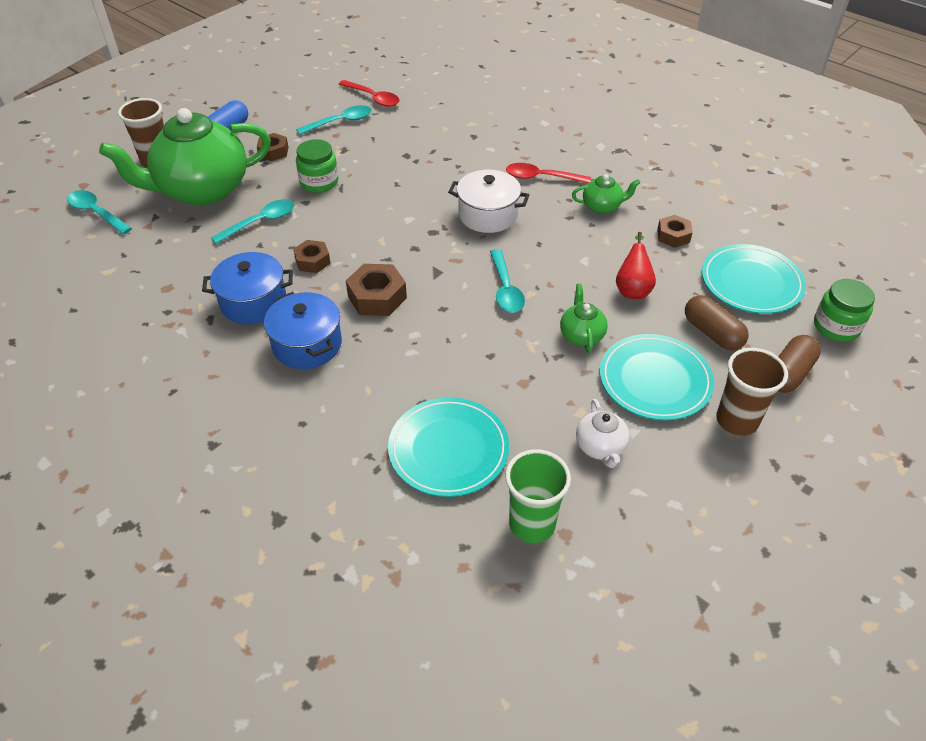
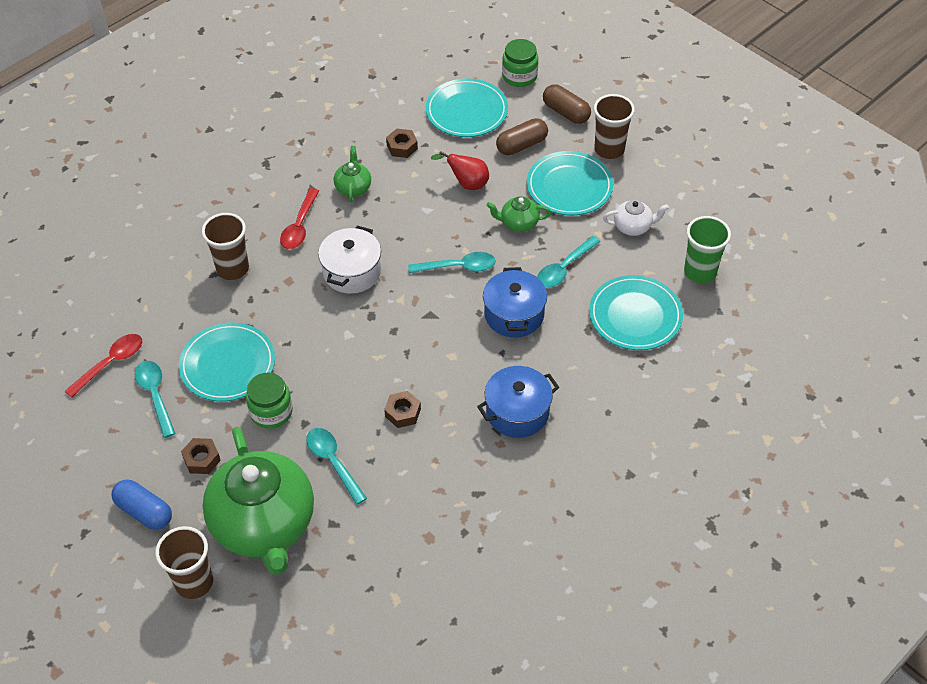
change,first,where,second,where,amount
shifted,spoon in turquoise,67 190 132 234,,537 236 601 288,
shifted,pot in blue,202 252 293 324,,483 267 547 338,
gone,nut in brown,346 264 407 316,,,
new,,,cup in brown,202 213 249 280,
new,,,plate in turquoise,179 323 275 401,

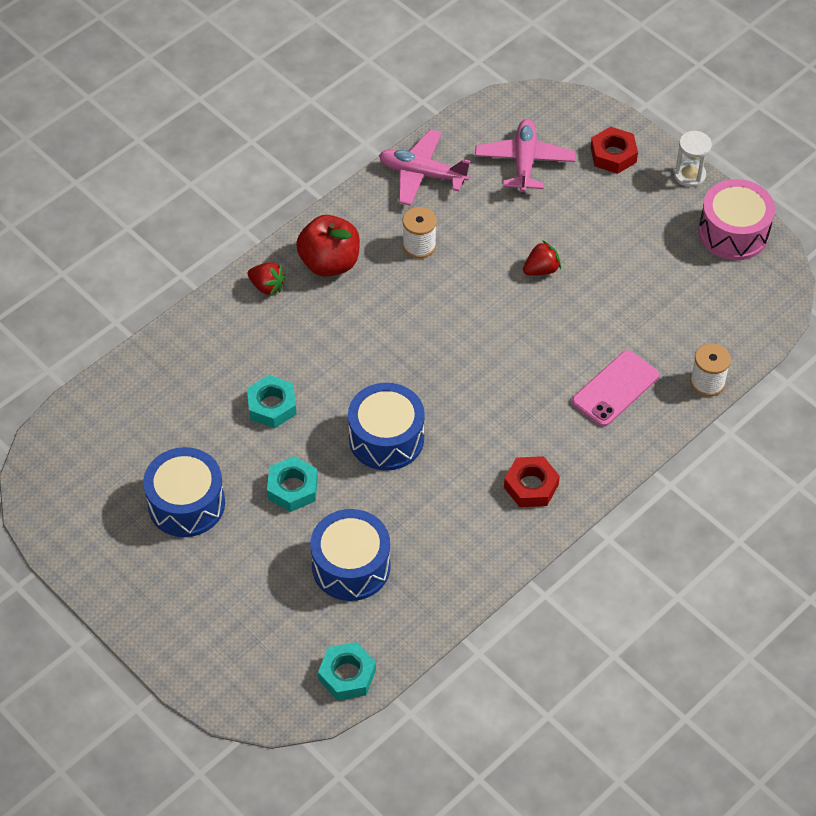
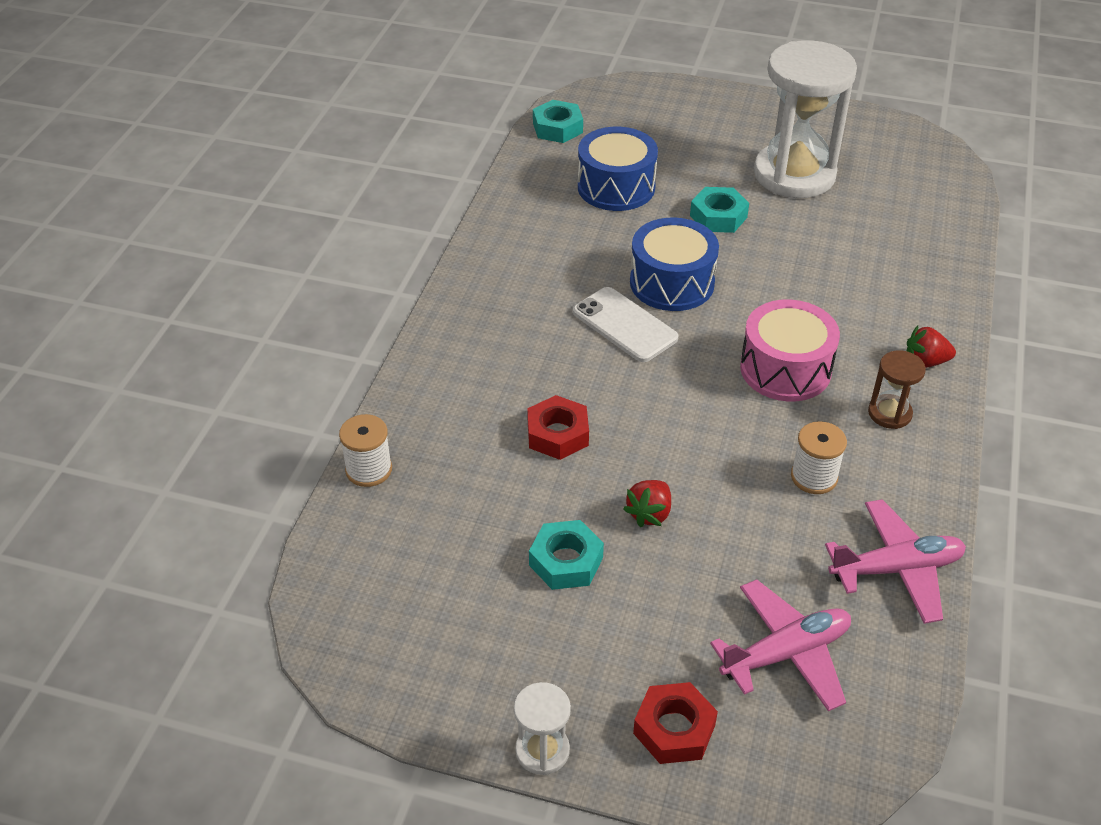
change,first,where,second,where,amount
rotated,plane in pink,475 119 575 193,,710 579 851 711,90 degrees counterclockwise
shifted,drum in pink,699 179 775 260,,740 299 840 402,
swapped,apple in red,296 215 360 277,hourglass in brown,868 350 926 429,
gone,phone in pink,572 350 659 427,,,
shifted,nut in turquoise,247 375 297 428,,529 520 604 590,
swapped,drum in blue,143 447 225 537,hourglass in white,754 40 857 198,
shifted,nut in red,504 456 560 507,,527 395 589 460,
new,,,phone in white,573 287 678 362,

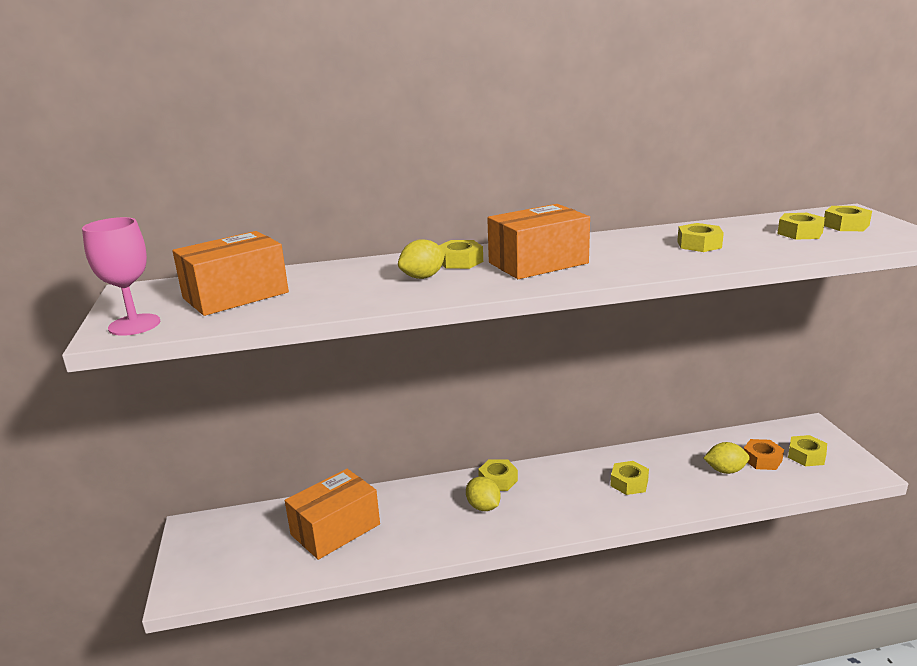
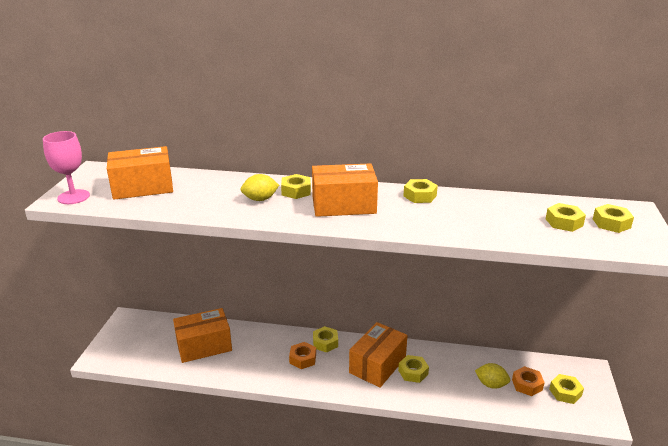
change,first,where,second,where,amount
shifted,nut in yellow,677 223 724 252,,403 179 438 203,
swapped,lemon in yellow,466 477 501 511,nut in orange,289 342 316 369,
new,,,box in orange,349 322 408 388,

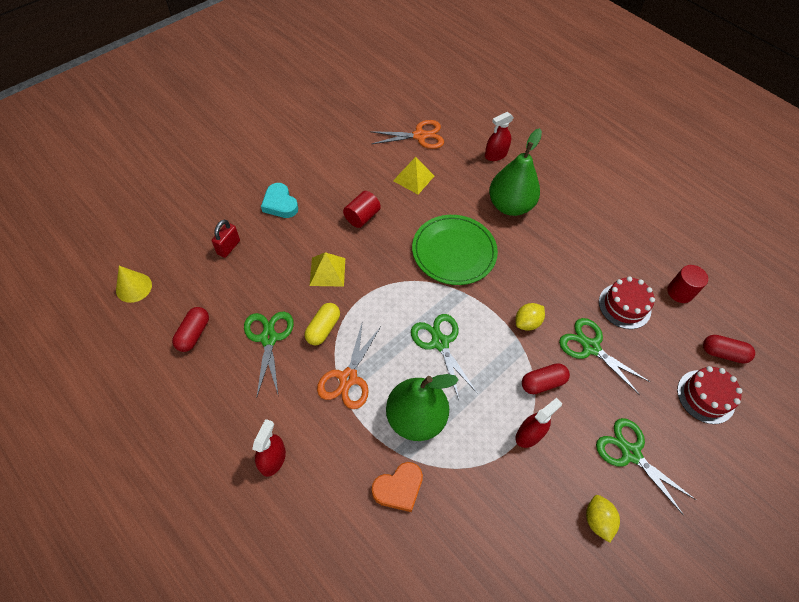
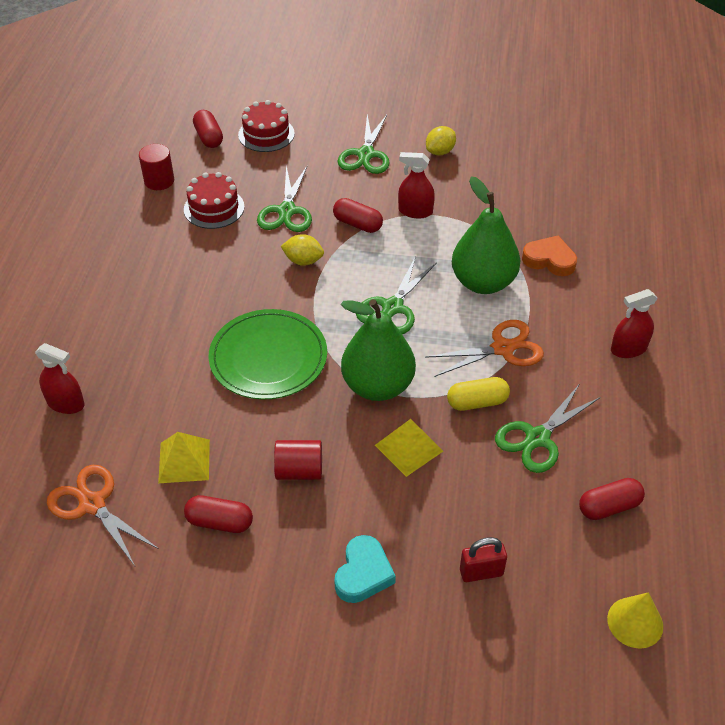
change,first,where,second,where,amount
shifted,pear in green,489 128 542 216,,341 299 416 401,
new,,,capsule in red,184 495 253 533,

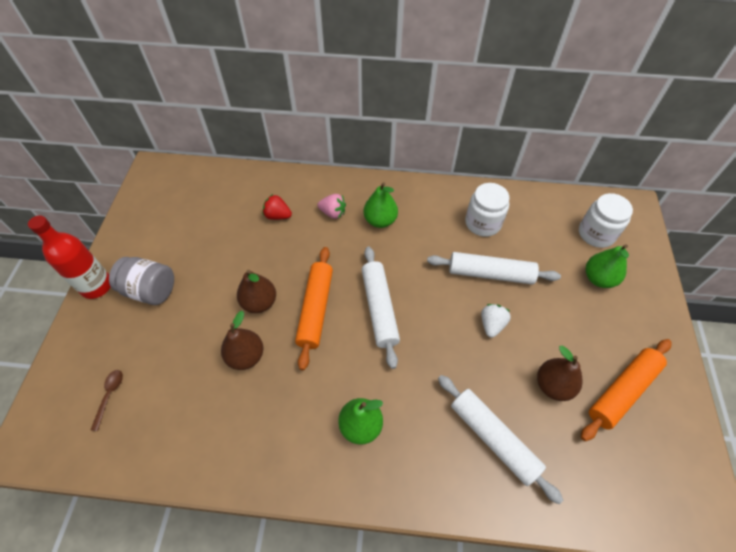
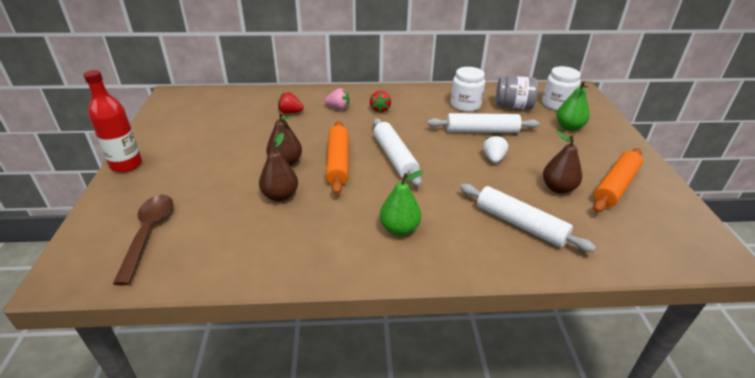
change,first,where,second,where,amount
swapped,pear in green,363 182 398 228,strawberry in red,370 91 391 112,
shifted,jar in grey,109 257 174 305,,496 76 538 110,
scaled,spoon in brown,91 370 123 431,,113 195 173 285,x1.95

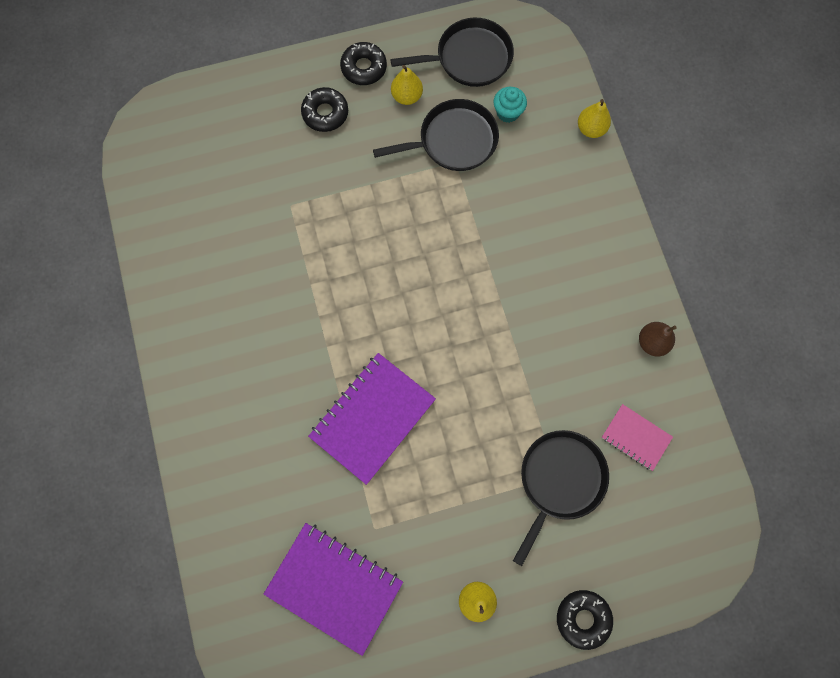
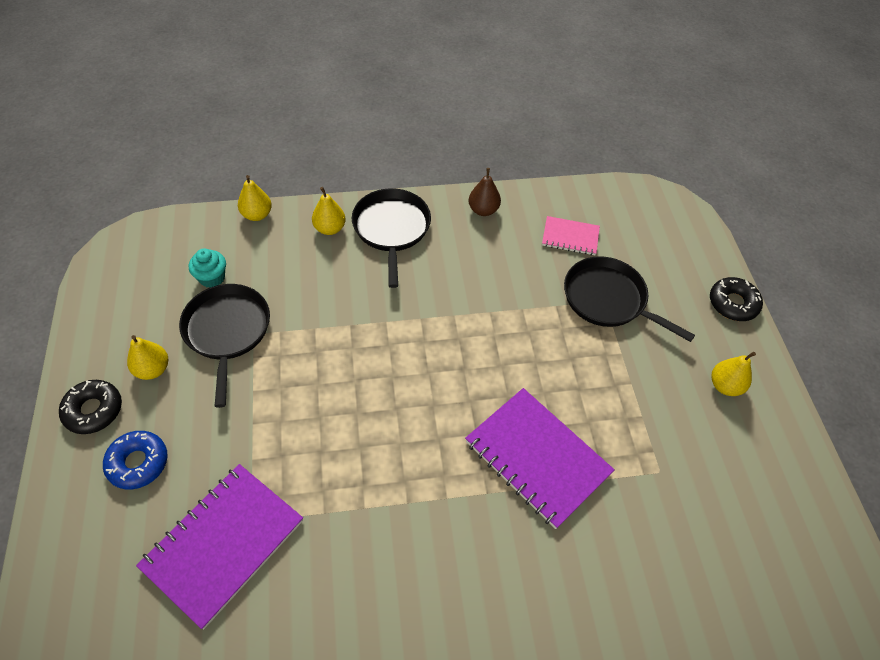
change,first,where,second,where,amount
shifted,pan in black,391 18 514 87,,352 188 431 288,
repainted,donut in black,301 87 348 132,donut in blue,103 431 167 489,
rotated,notebook in pink,601 404 673 471,,542 216 600 255,60 degrees clockwise
shifted,notebook in purple,264 523 403 656,,136 464 303 629,
new,,,pear in yellow,312 187 346 235,

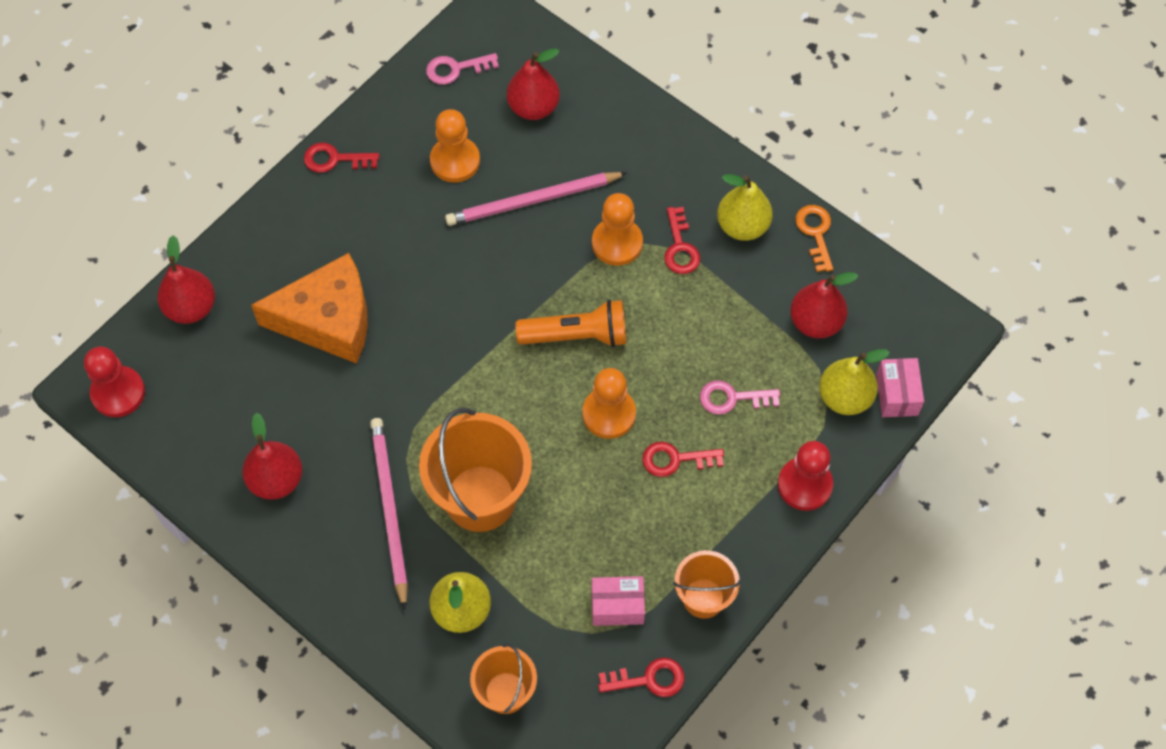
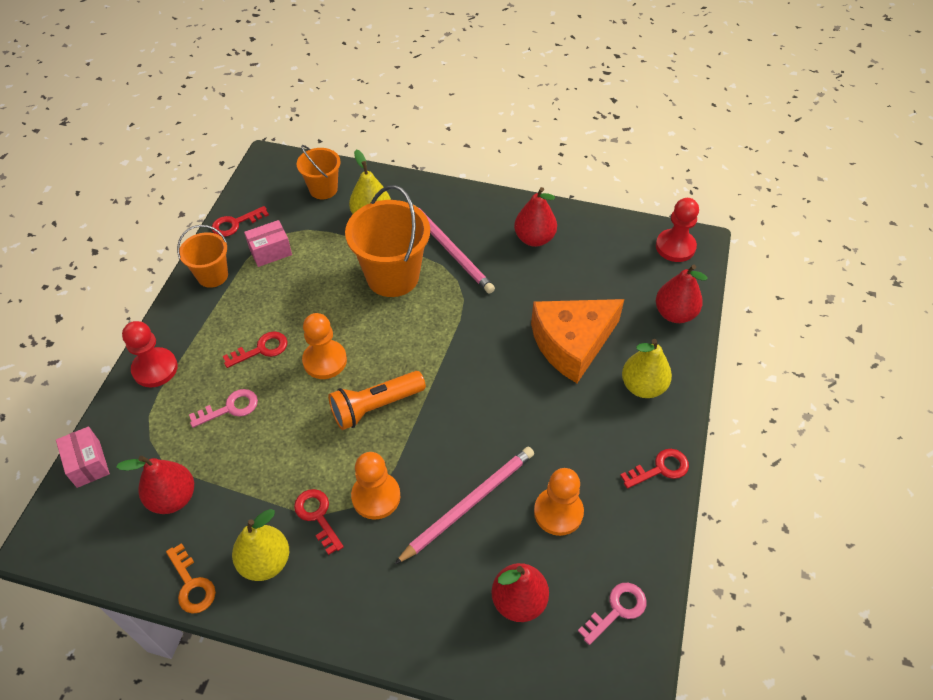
change,first,where,second,where,amount
shifted,pear in yellow,819 349 890 415,,622 339 672 398,

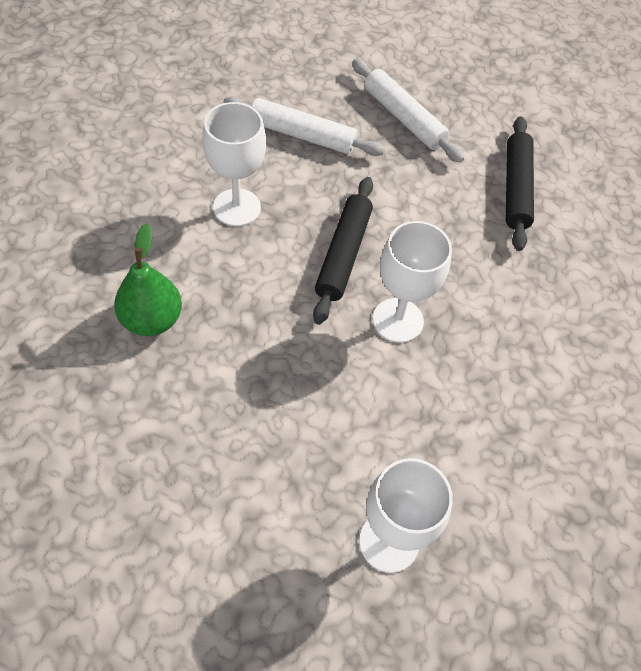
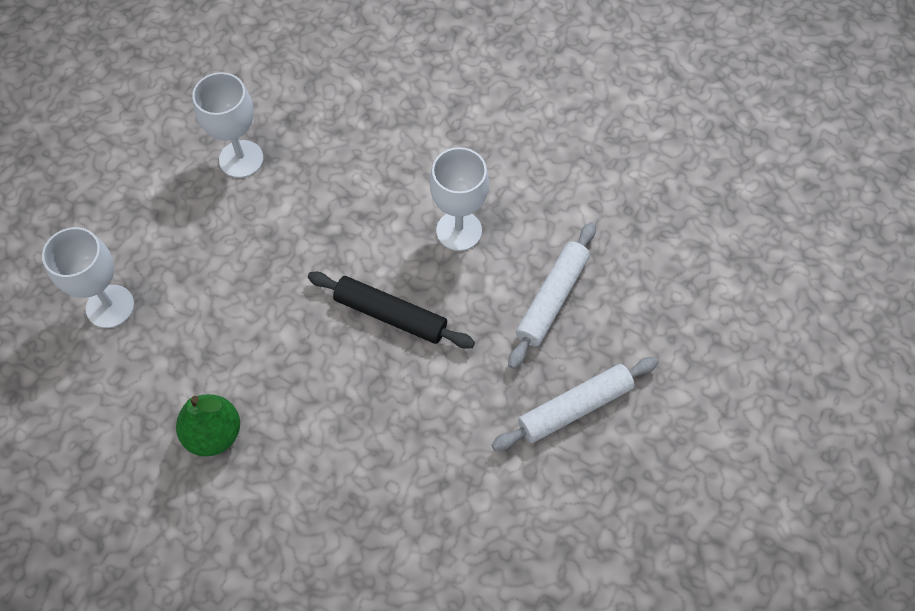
change,first,where,second,where,amount
gone,rolling pin in black,506 116 534 251,,,
shifted,goblet in white,373 221 452 343,,192 72 263 178,
shifted,pear in green,114 223 182 336,,176 394 240 456,

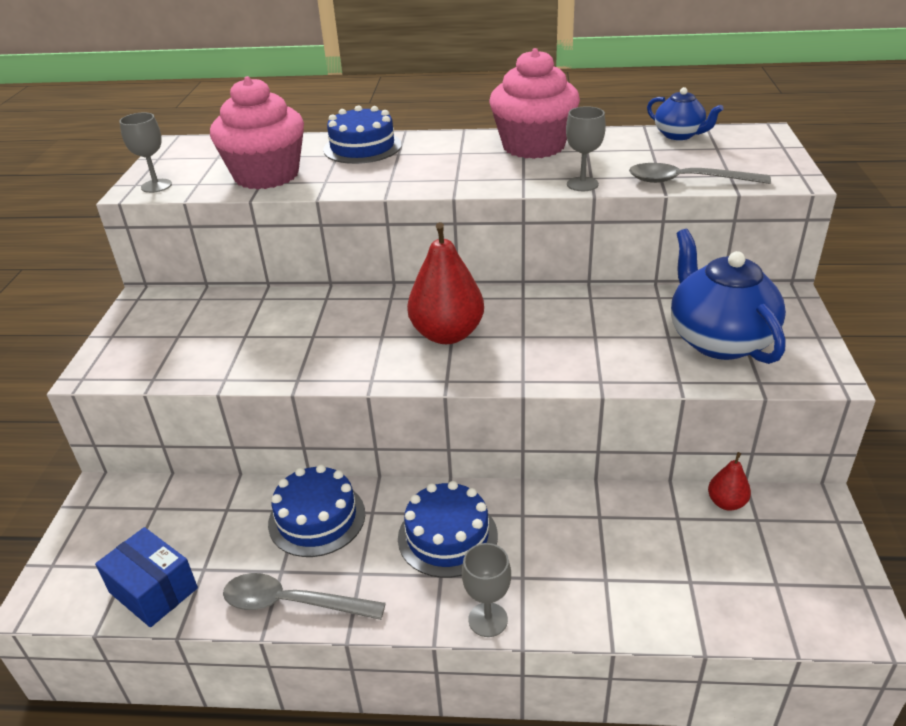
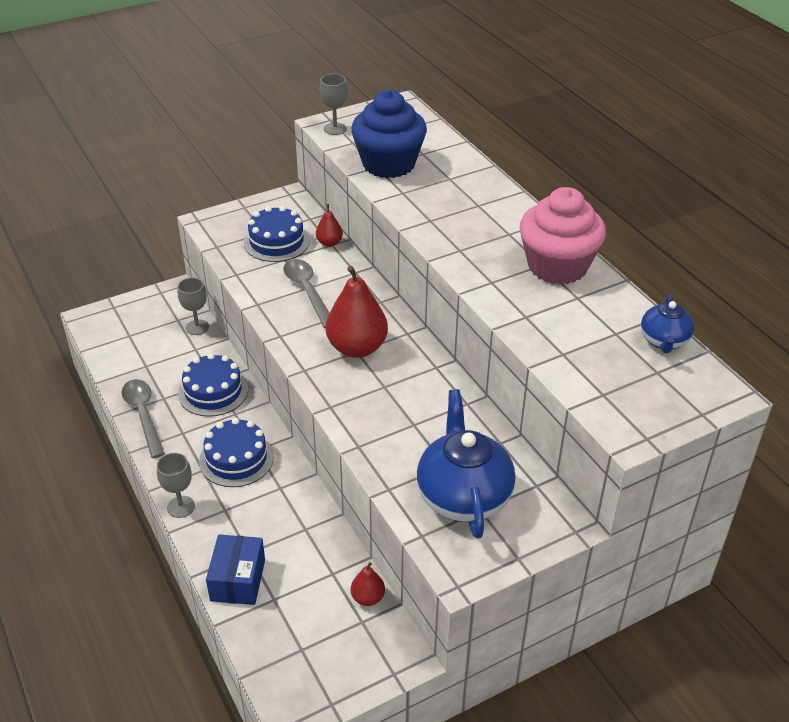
change,first,where,second,where,amount
repainted,cupcake in pink,210 76 304 189,cupcake in blue,351 90 427 178,
shifted,cake in blue,323 105 402 164,,244 206 310 262,
shifted,goblet in grey,566 106 606 191,,178 278 209 335,
shifted,spoon in grey,629 163 771 184,,283 259 329 328,
rotated,teapot in blue,671 229 786 364,,417 389 515 539,45 degrees counterclockwise
shifted,box in blue,95 527 198 627,,206 535 265 605,
new,,,pear in red,316 204 343 247,

